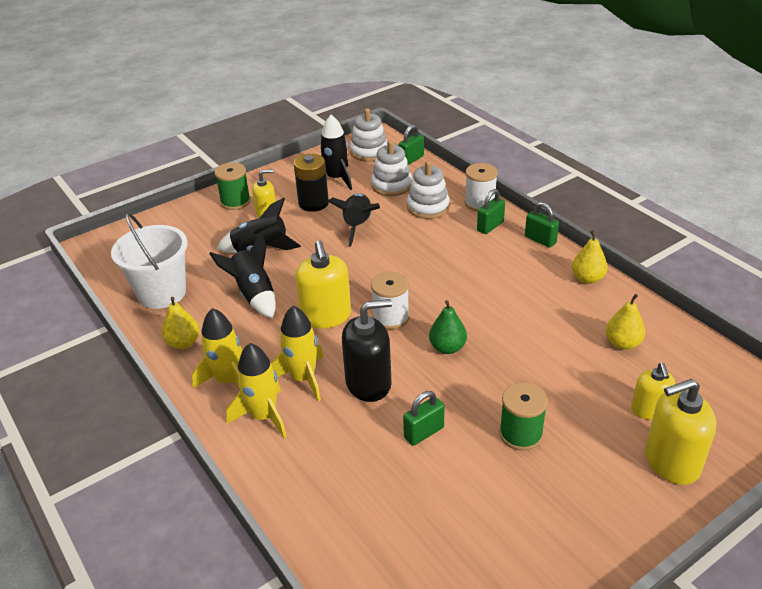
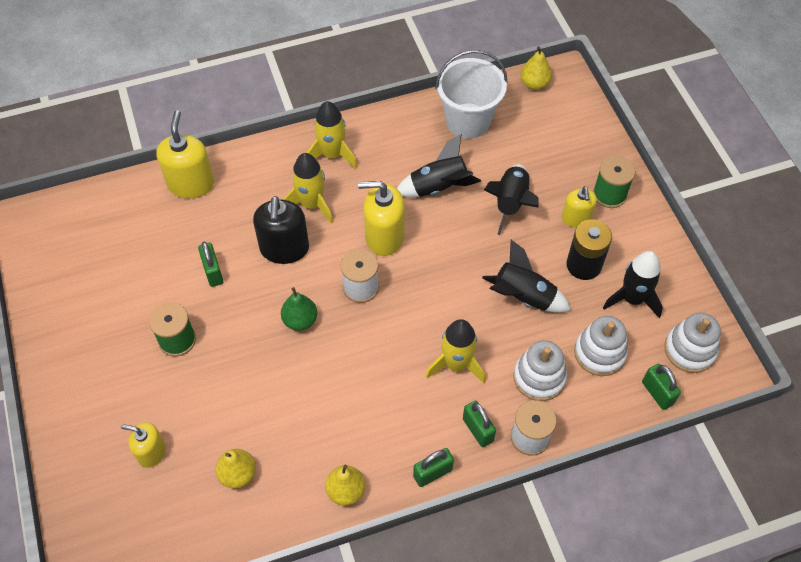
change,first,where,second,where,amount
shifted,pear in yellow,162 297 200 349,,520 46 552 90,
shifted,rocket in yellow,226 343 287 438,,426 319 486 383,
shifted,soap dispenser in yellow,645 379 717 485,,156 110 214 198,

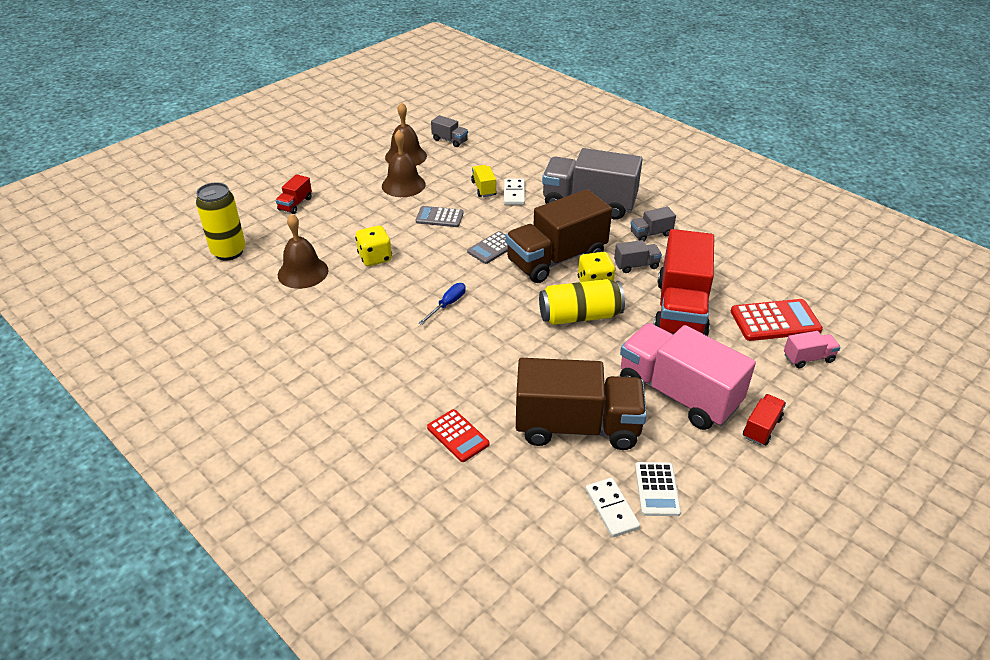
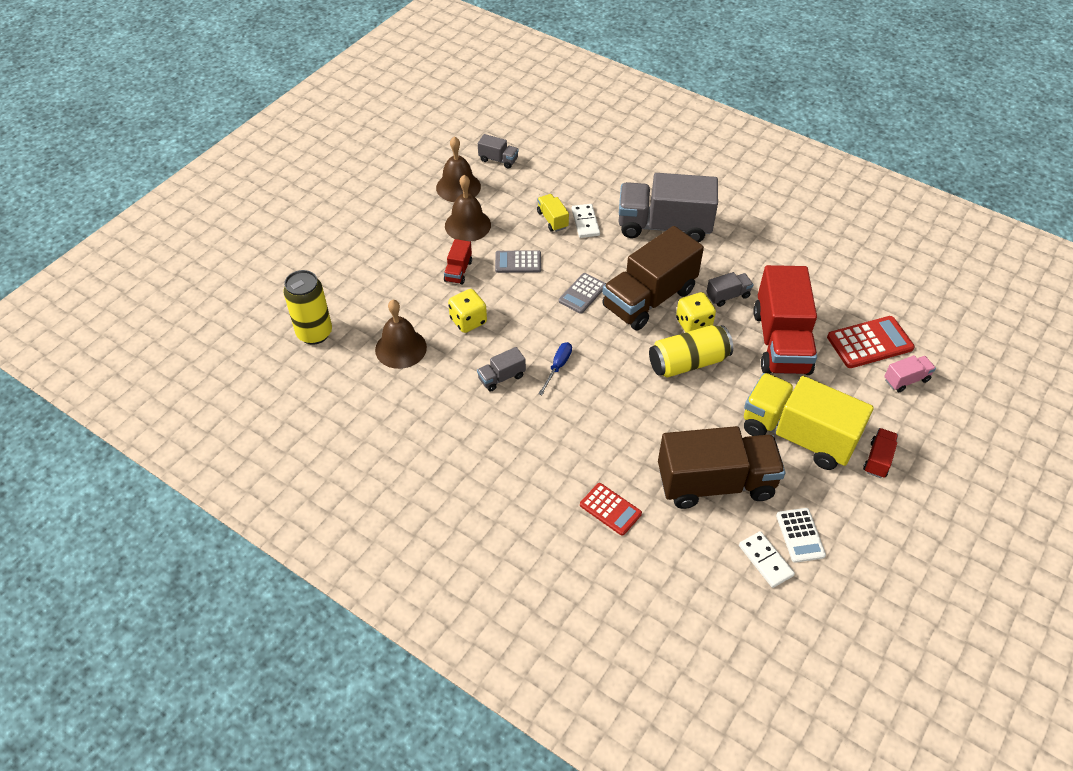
change,first,where,second,where,amount
shifted,truck in red,276 174 312 214,,444 239 472 285,
shifted,truck in grey,630 207 676 241,,477 347 526 391,
repainted,truck in pink,620 323 756 430,truck in yellow,744 373 874 470,

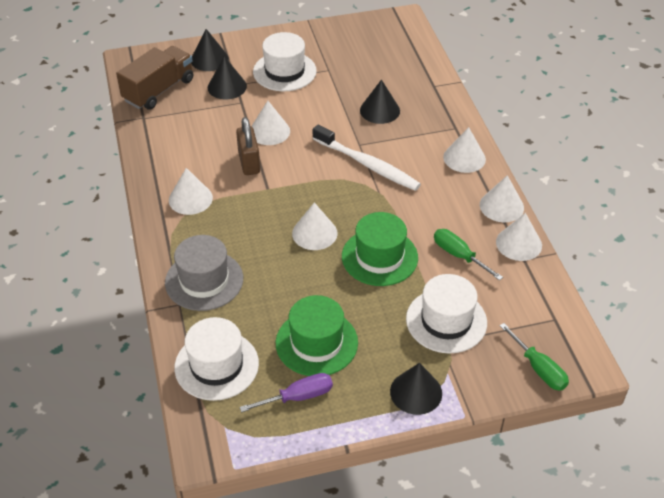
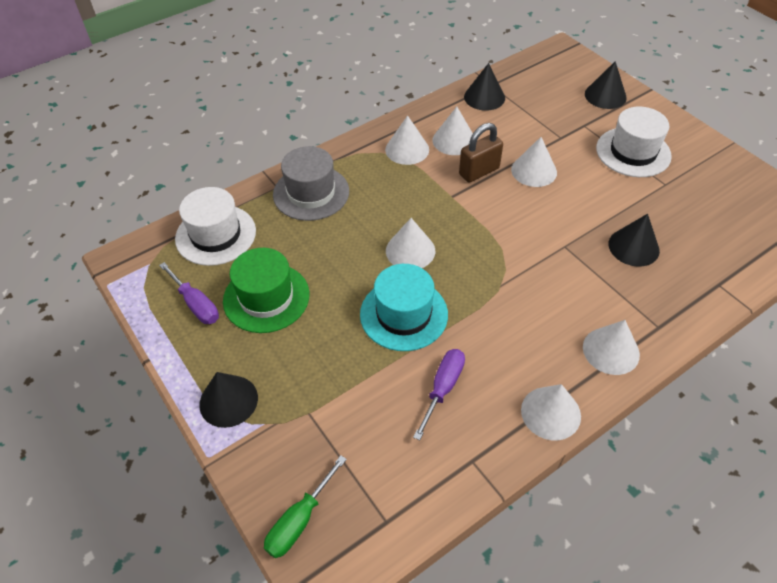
change,first,where,second,where,amount
gone,truck in brown,116 46 193 110,,,
shifted,cone in black,208 56 247 99,,464 63 505 111,
gone,toothbrush in white,312 125 421 191,,,
repainted,hat in green,342 212 418 286,hat in turquoise,360 264 448 351,
shifted,cone in white,496 213 542 261,,432 107 473 155,
repainted,screwdriver in green,434 229 503 281,screwdriver in purple,413 349 465 440,
gone,hat in white,406 274 487 353,,,

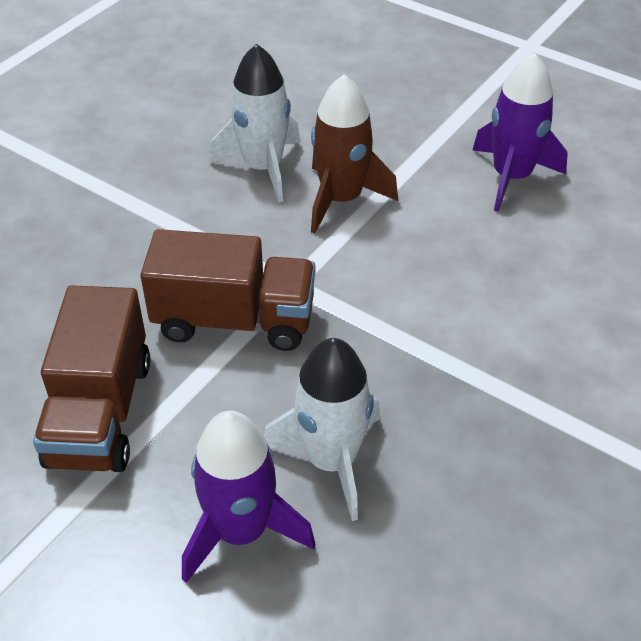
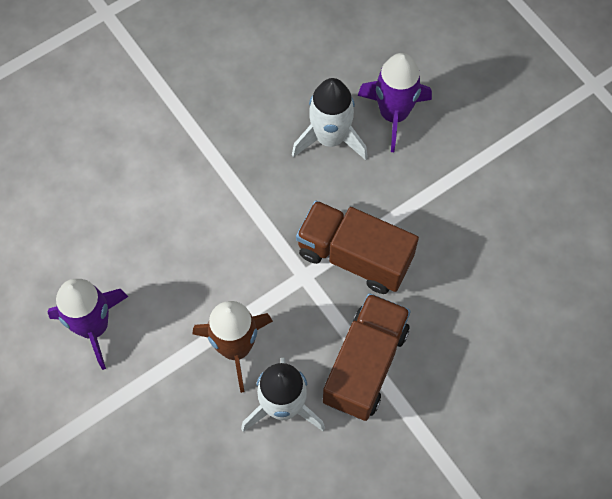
change,first,where,second,where,amount
shifted,truck in brown,33 285 151 472,,323 293 411 421,

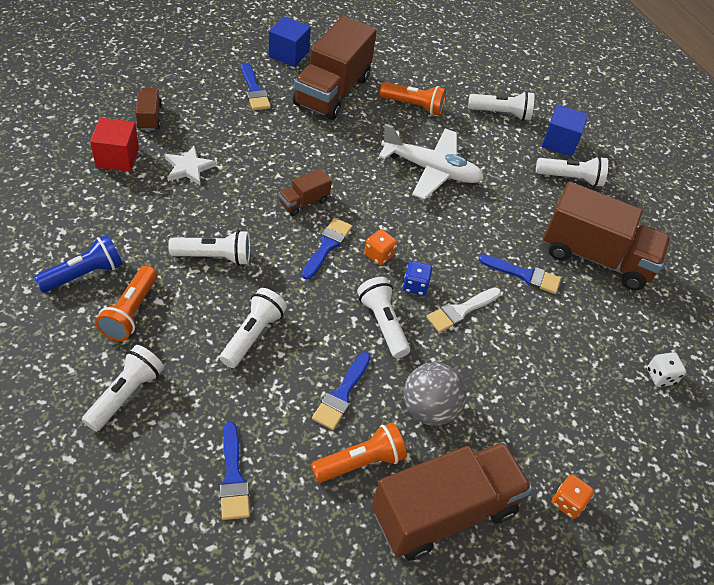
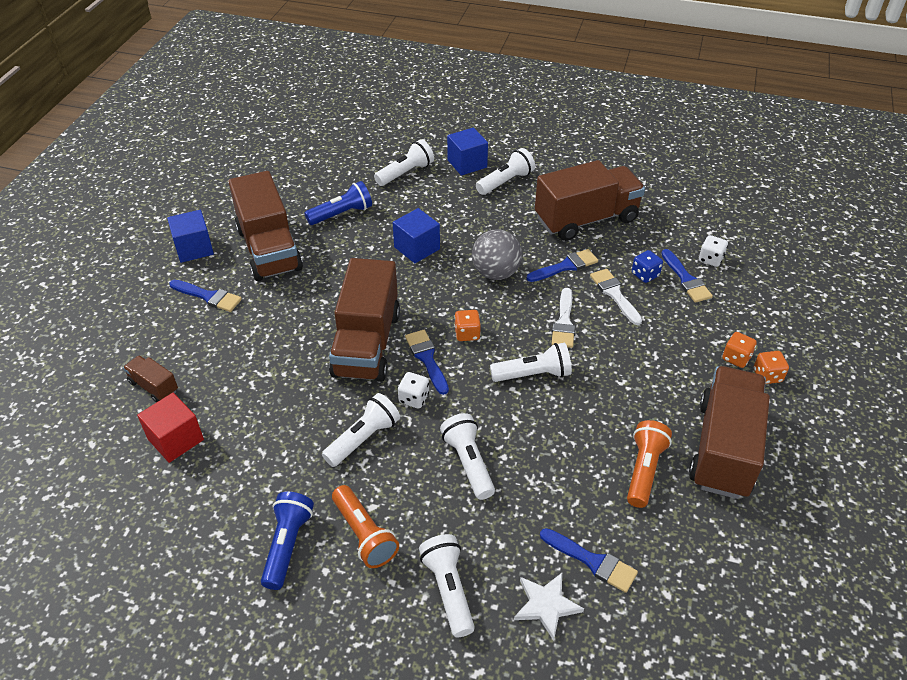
change,first,where,second,where,amount
repainted,flashlight in orange,379 82 446 116,flashlight in blue,305 181 372 225,
swapped,plane in white,379 124 484 200,cube in blue,393 208 440 263,
shifted,star in white,165 145 216 185,,514 573 584 640,
scaled,truck in brown,278 168 332 216,,329 258 400 382,x2.23
shifted,dice in blue,402 261 432 296,,632 250 663 283,
rotated,flashlight in white,357 277 410 358,,490 343 572 382,150 degrees clockwise
shifted,brush in blue,312 352 370 430,,661 249 713 303,
shifted,ball in grey,403 362 467 426,,472 229 522 280,
new,,,brush in white,590 269 642 325,
new,,,dice in orange,722 332 757 368,
new,,,dice in white,398 372 429 408,

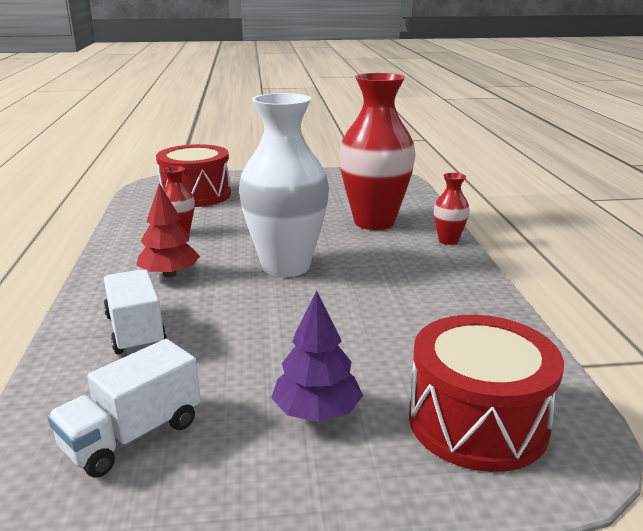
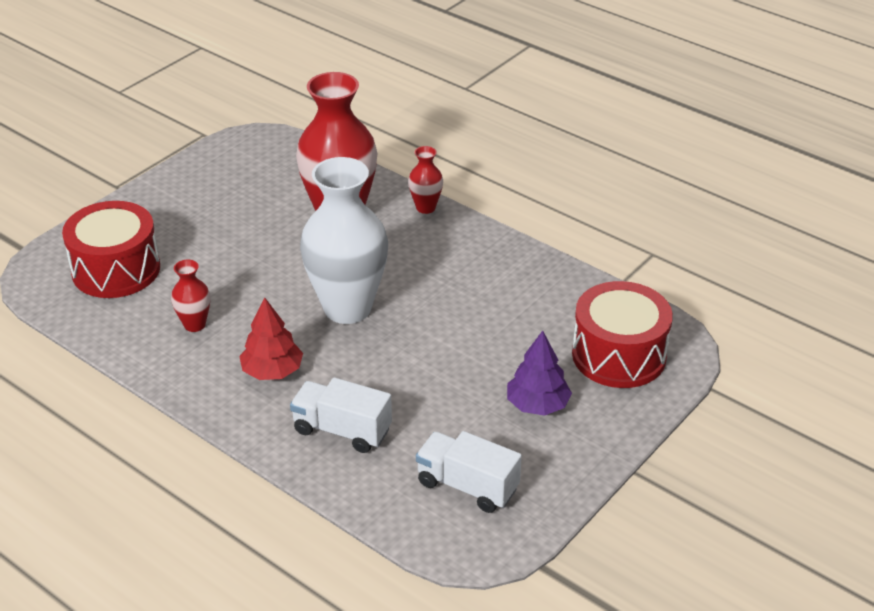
change,first,where,second,where,amount
rotated,truck in white,47 339 201 477,,416 431 522 513,120 degrees clockwise

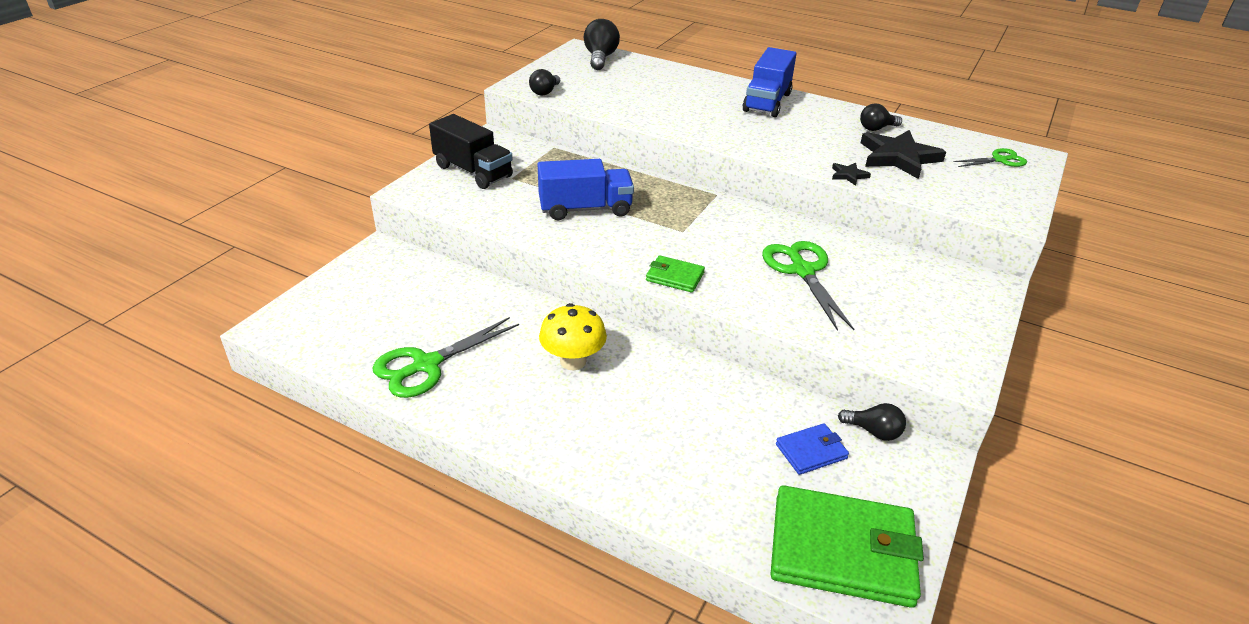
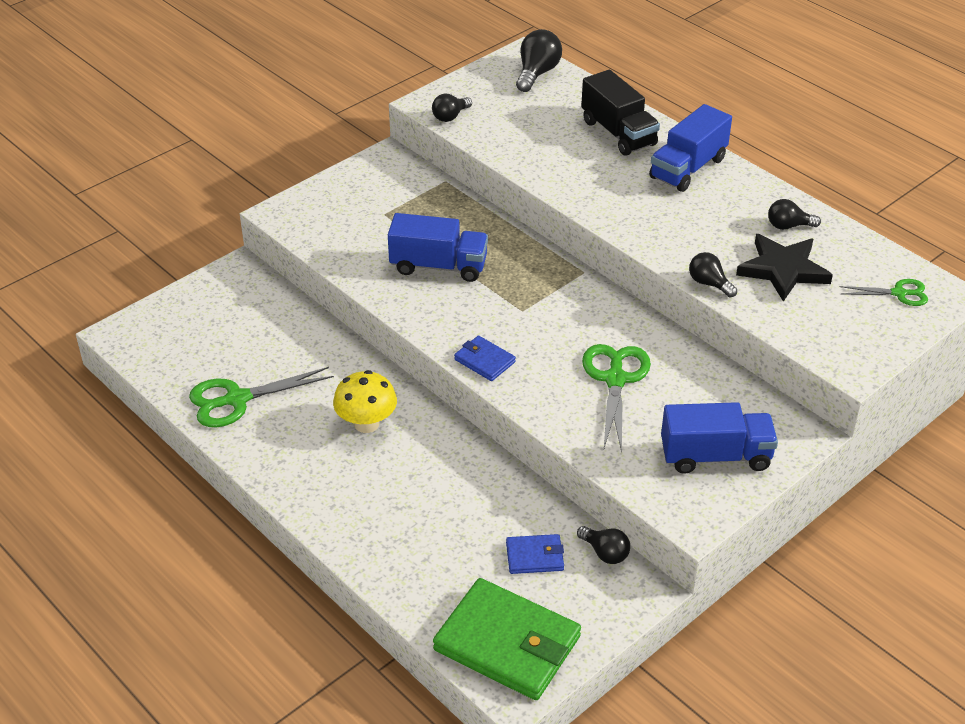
change,first,where,second,where,amount
shifted,truck in black,429 114 513 189,,581 70 660 156,
swapped,star in black,832 163 871 186,light bulb in black,689 252 737 297,
repainted,wallet in green,646 255 705 293,wallet in blue,454 336 516 381,
new,,,truck in blue,661 402 778 474,

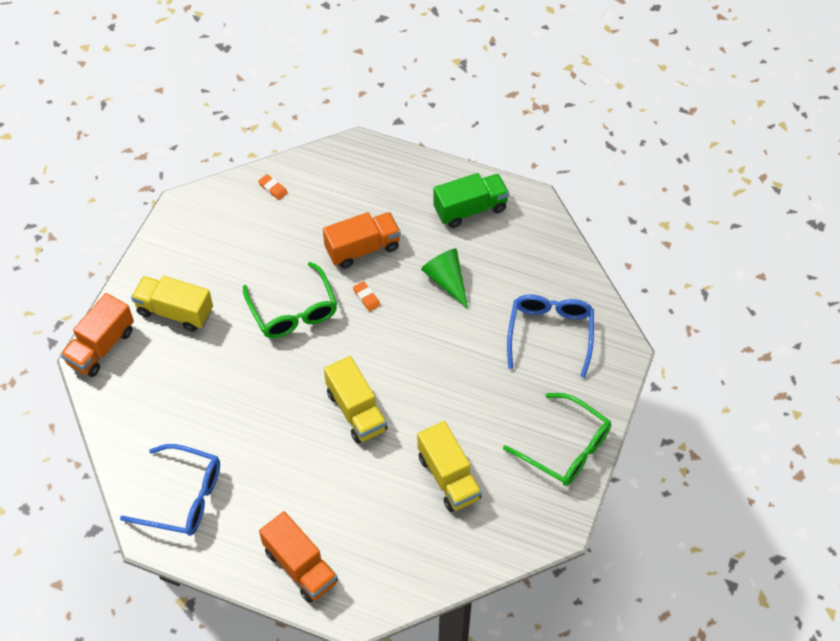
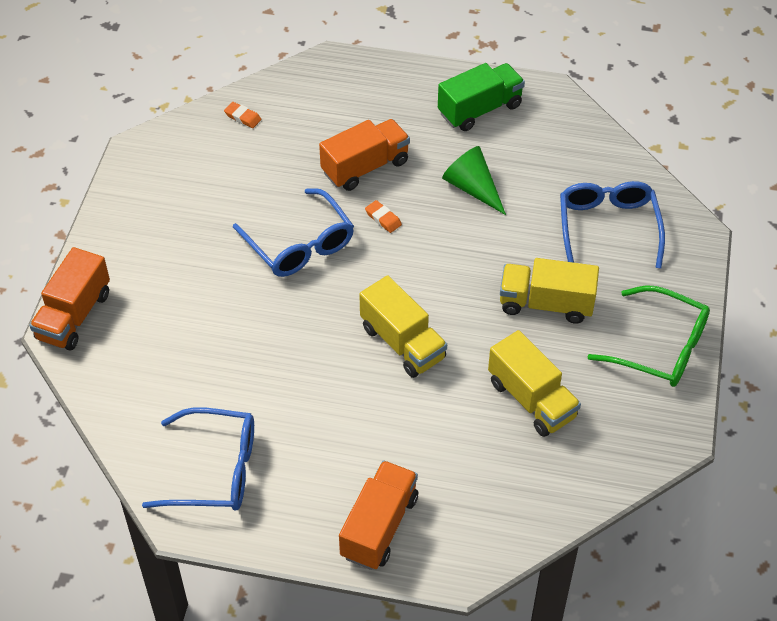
change,first,where,second,where,amount
repainted,glasses in green,243 262 337 338,glasses in blue,233 188 354 277,
shifted,truck in yellow,131 276 213 332,,500 258 599 324,
rotated,truck in orange,259 511 338 603,,339 461 418 570,105 degrees counterclockwise

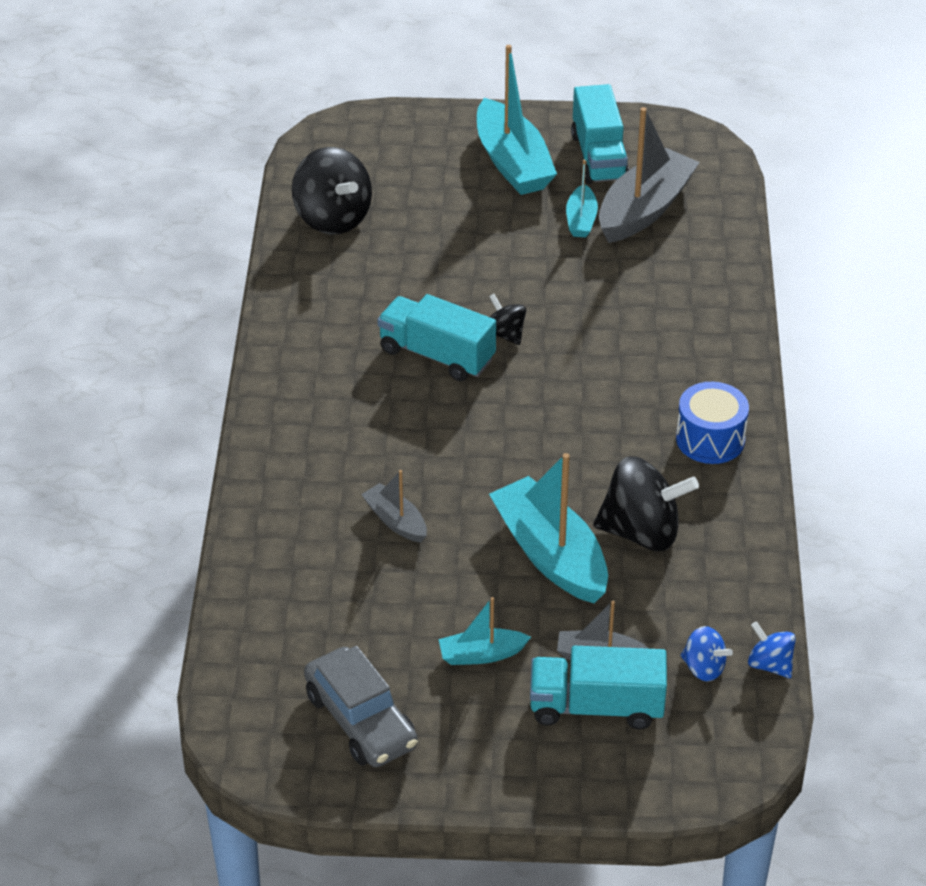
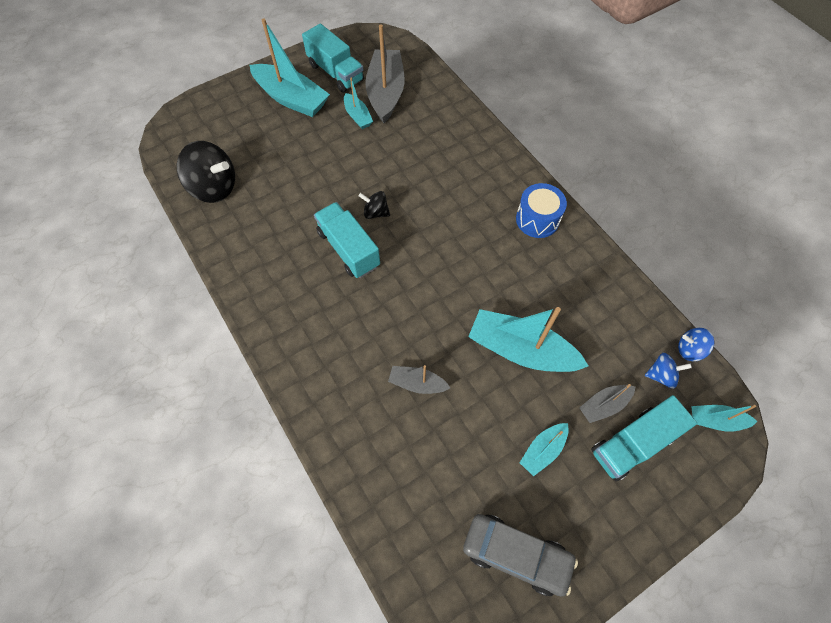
change,first,where,second,where,amount
rotated,truck in turquoise,377 294 496 381,,314 202 380 278,60 degrees clockwise
gone,spinning top in black,594 456 699 551,,,
new,,,boat in turquoise,691 405 758 432,

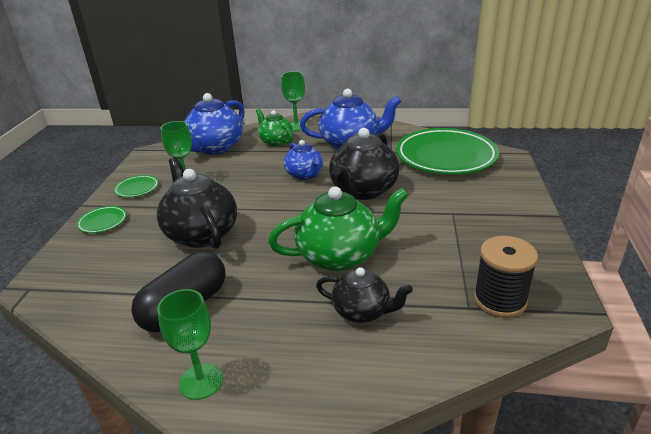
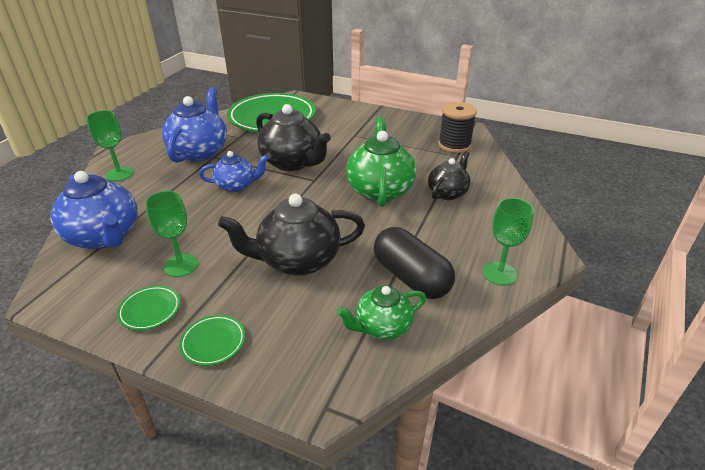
change,first,where,second,where,amount
shifted,teapot in green,256 109 293 146,,337 286 426 340,

